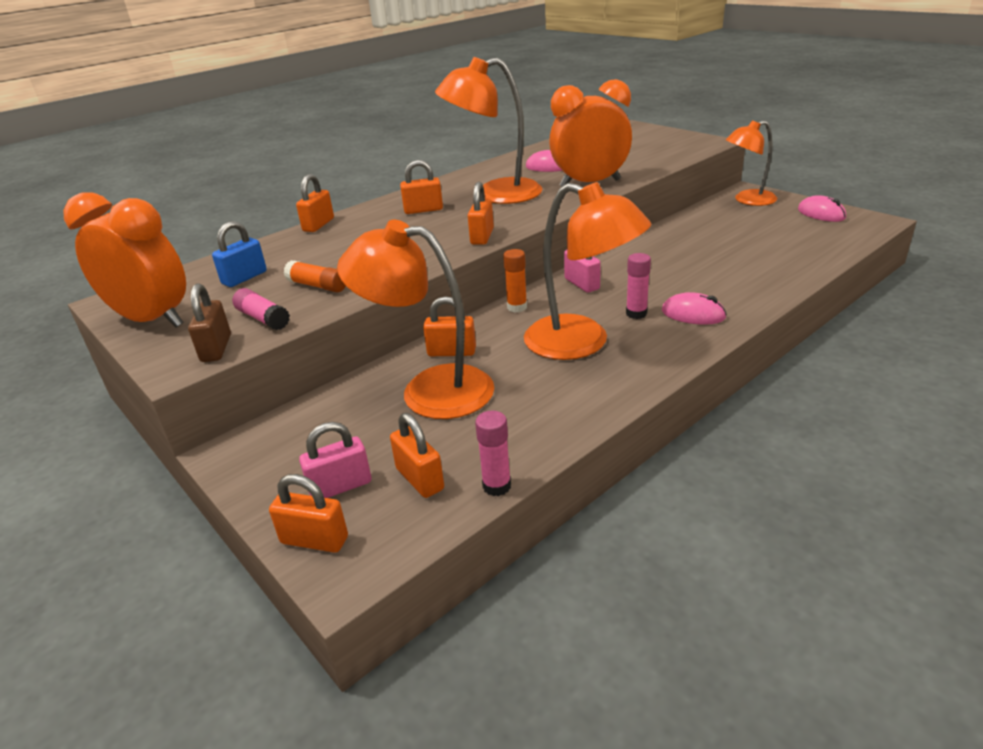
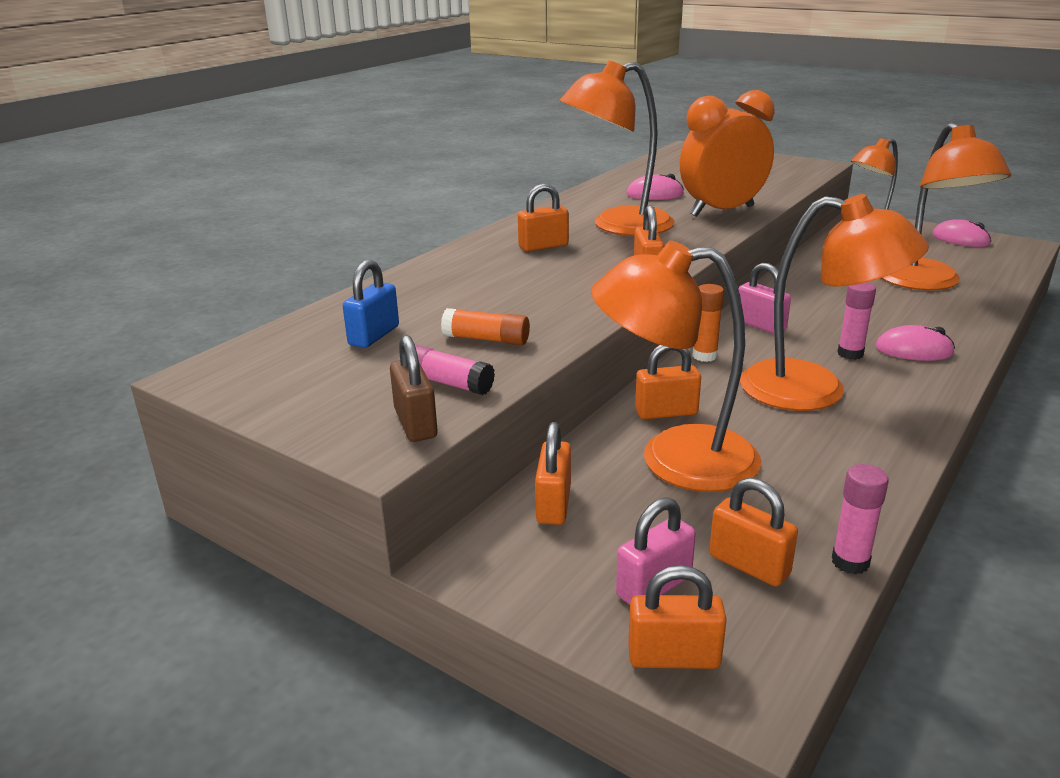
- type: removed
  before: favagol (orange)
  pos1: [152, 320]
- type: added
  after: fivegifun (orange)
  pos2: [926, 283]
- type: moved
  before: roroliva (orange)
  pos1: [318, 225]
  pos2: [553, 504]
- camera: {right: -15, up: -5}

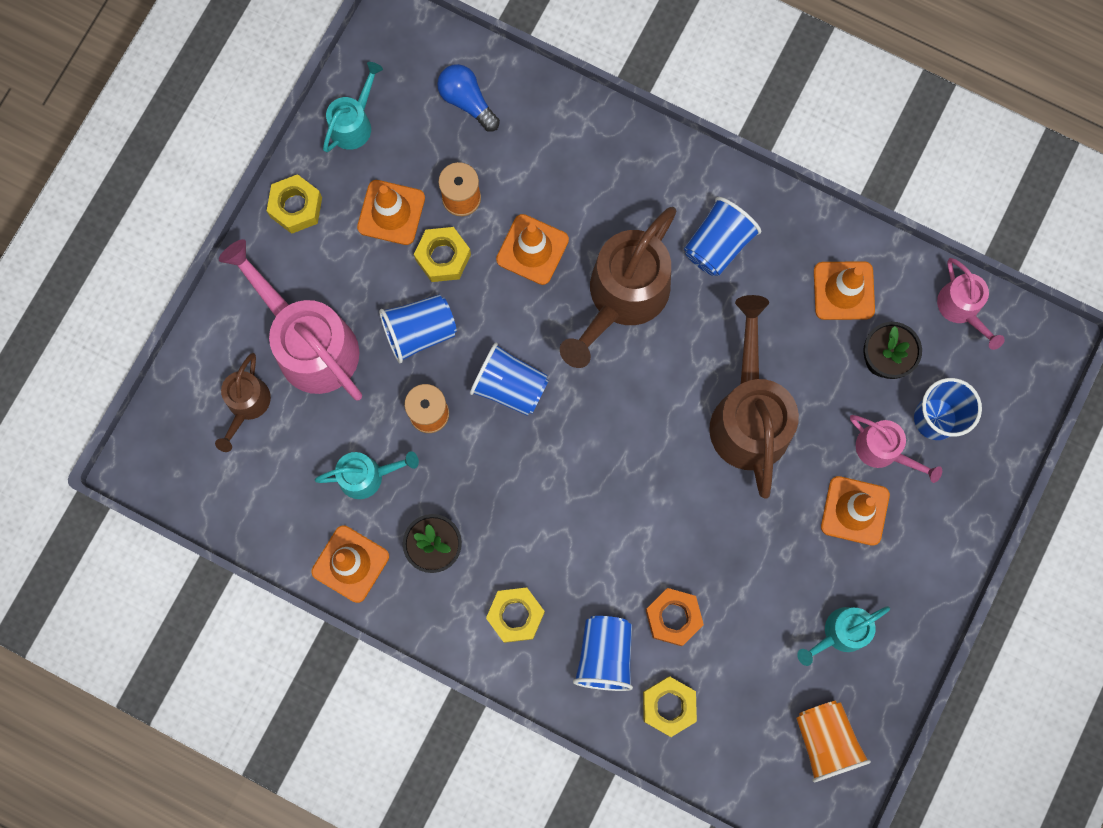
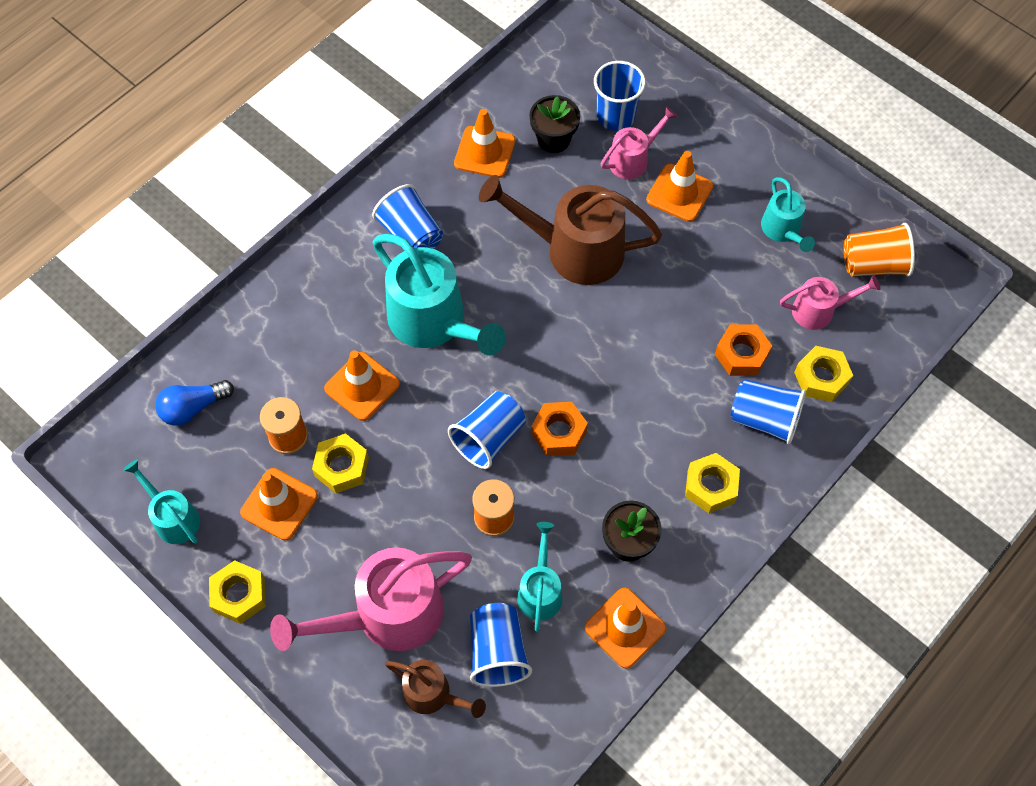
- type: added
  after: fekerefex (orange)
  pos2: [559, 432]
- type: moved
  before: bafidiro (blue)
  pos1: [419, 332]
  pos2: [498, 652]
- type: moved
  before: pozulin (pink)
  pos1: [962, 309]
  pos2: [819, 310]
- type: recoloured
  before: pozulin (brown)
  after: pozulin (turquoise)
  pos1: [622, 298]
  pos2: [435, 323]
- camera: {right: -75, up: -15}

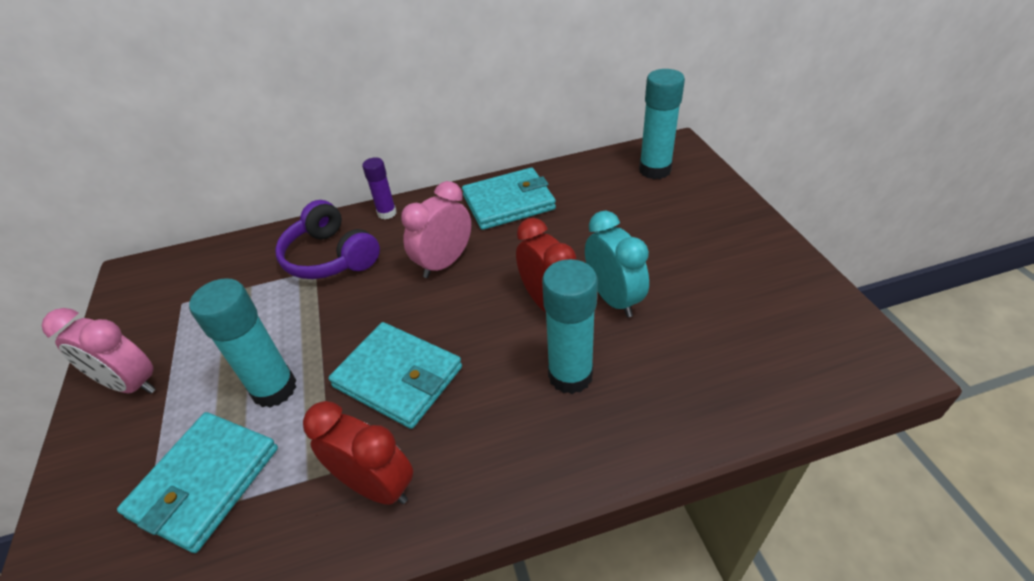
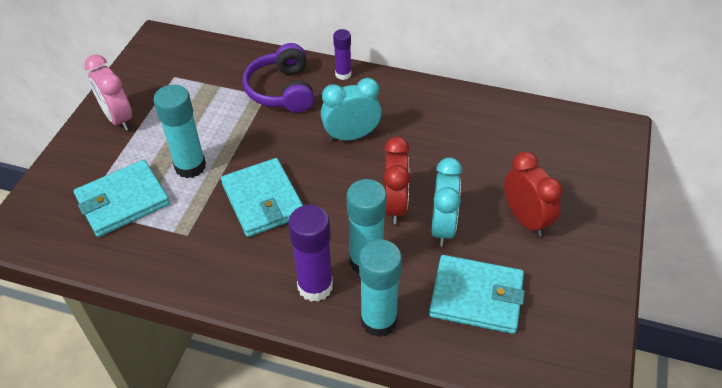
- type: added
  after: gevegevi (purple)
  pos2: [315, 286]
- type: moved
  before: favagol (red)
  pos1: [376, 485]
  pos2: [525, 219]
- type: moved
  before: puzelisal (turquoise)
  pos1: [508, 202]
  pos2: [476, 297]
- type: moved
  before: gevegevi (turquoise)
  pos1: [655, 170]
  pos2: [378, 320]
- type: recoloured
  before: favagol (pink)
  after: favagol (turquoise)
  pos1: [444, 263]
  pos2: [351, 136]
- camera: {right: 30, up: 5}

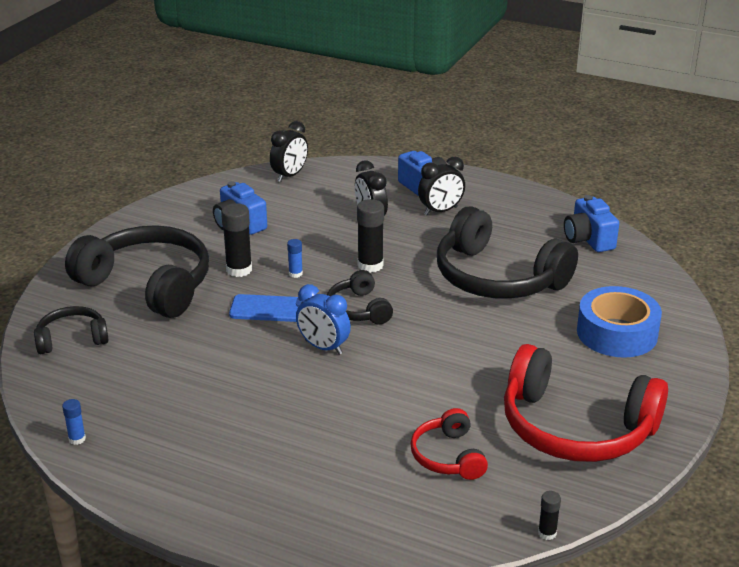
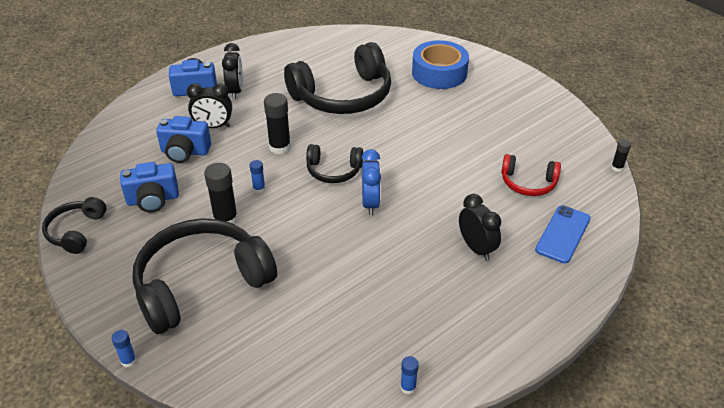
- type: removed
  before: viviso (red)
  pos1: [575, 428]
- type: added
  after: gevegevi (blue)
  pos2: [128, 361]
- type: moved
  before: viviso (black)
  pos1: [72, 339]
  pos2: [76, 231]
- type: moved
  before: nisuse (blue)
  pos1: [272, 309]
  pos2: [563, 234]
- type: moved
  before: favagol (black)
  pos1: [290, 175]
  pos2: [476, 248]
- type: moved
  before: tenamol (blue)
  pos1: [588, 239]
  pos2: [185, 152]
- type: turned
  before: favagol (blue)
  pos1: [323, 347]
  pos2: [370, 203]
  turn: -60
- camera: {right: -65, up: 10}

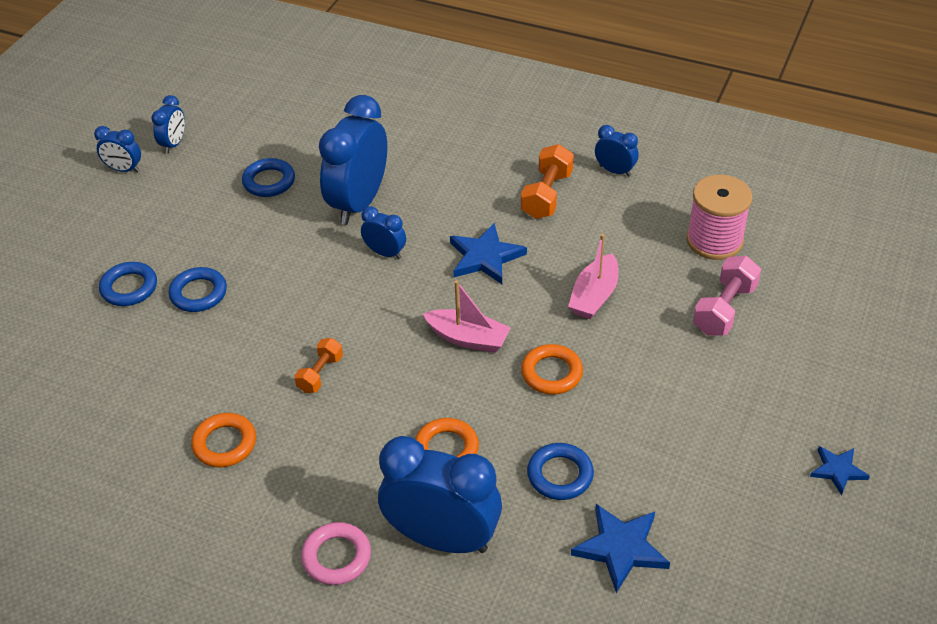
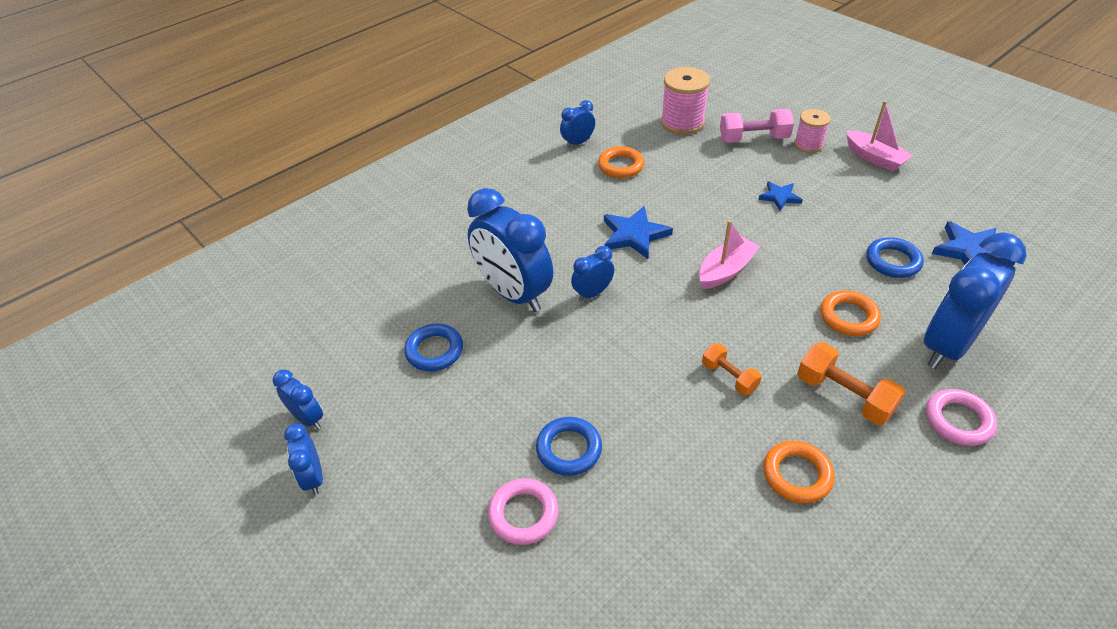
- type: added
  after: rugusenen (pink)
  pos2: [808, 145]
- type: moved
  before: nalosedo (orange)
  pos1: [547, 195]
  pos2: [844, 395]
- type: moved
  before: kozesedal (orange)
  pos1: [551, 373]
  pos2: [620, 166]
- type: moved
  before: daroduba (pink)
  pos1: [594, 296]
  pos2: [874, 158]
- type: moved
  before: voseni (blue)
  pos1: [838, 470]
  pos2: [780, 197]
- type: recoloured
  before: kozesedal (blue)
  after: kozesedal (pink)
  pos1: [129, 288]
  pos2: [523, 514]
- type: turned
  before: favagol (blue)
  pos1: [124, 169]
  pos2: [313, 477]
  turn: 120
- type: turned
  before: nalosedo (pink)
  pos1: [724, 309]
  pos2: [753, 139]
  turn: -60
- camera: {right: -65, up: 0}

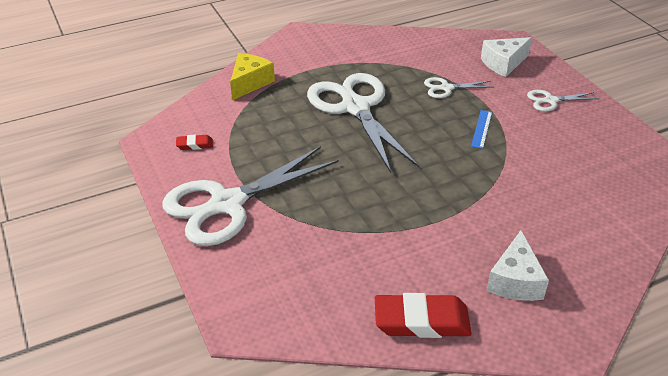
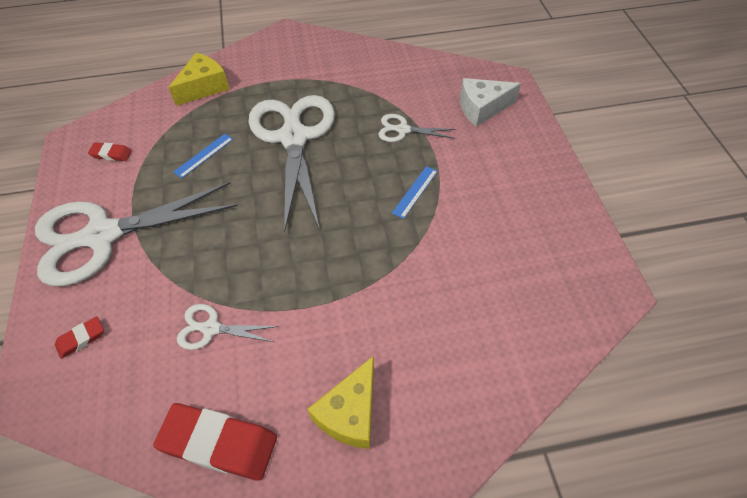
- type: added
  after: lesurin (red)
  pos2: [81, 339]
- type: added
  after: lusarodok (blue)
  pos2: [204, 155]
- type: moved
  before: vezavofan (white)
  pos1: [551, 101]
  pos2: [211, 328]
- type: recoloured
  before: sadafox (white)
  after: sadafox (yellow)
  pos1: [515, 280]
  pos2: [350, 413]
- camera: {right: 15, up: 15}

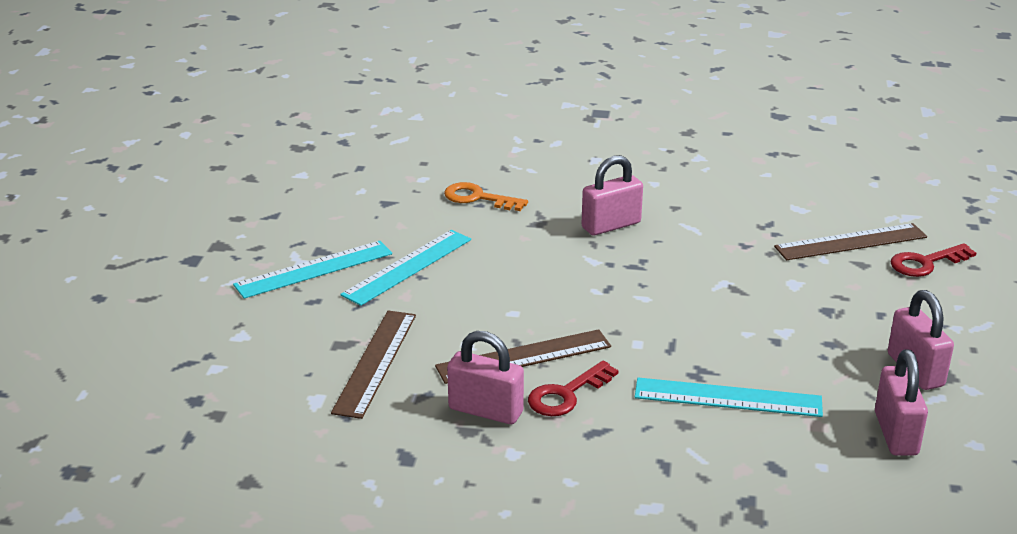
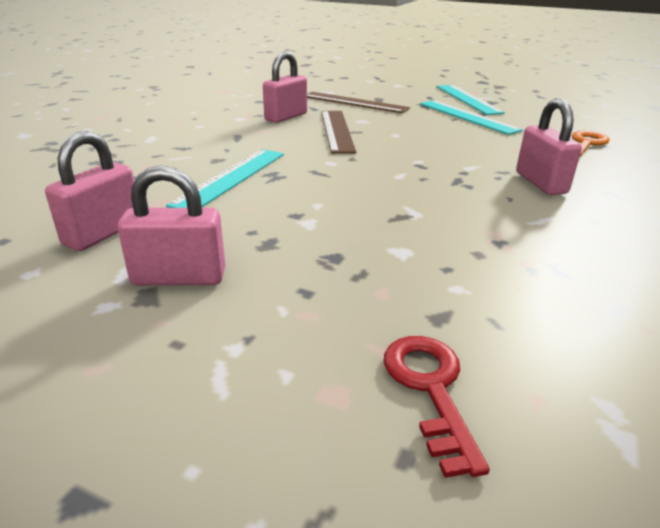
- type: removed
  before: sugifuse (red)
  pos1: [567, 394]
- type: removed
  before: lusarodok (brown)
  pos1: [850, 242]
- type: turned
  before: roroliva (pink)
  pos1: [895, 433]
  pos2: [103, 233]
  turn: -75
- camera: {right: 105, up: 0}

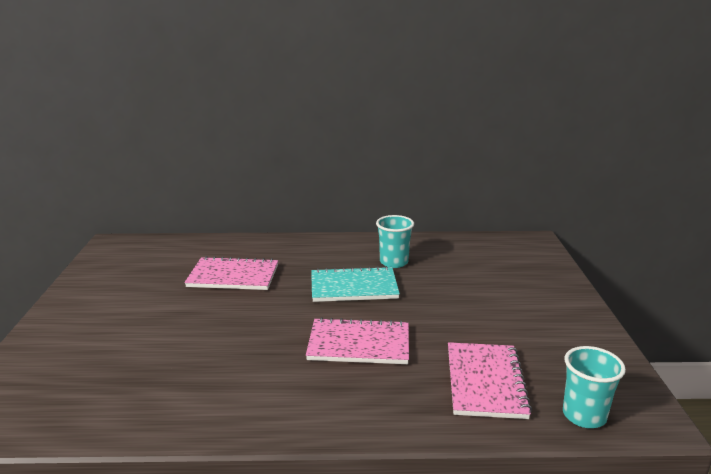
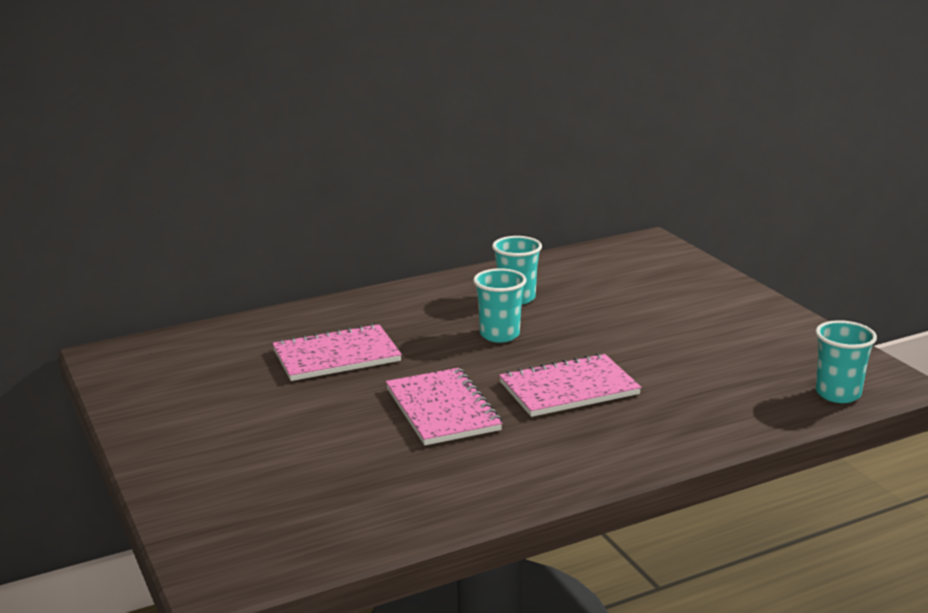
- type: moved
  before: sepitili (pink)
  pos1: [485, 382]
  pos2: [442, 409]
- type: replaced
  before: sepitili (turquoise)
  after: bafidiro (turquoise)
  pos1: [354, 287]
  pos2: [499, 335]
- camera: {right: -25, up: 0}

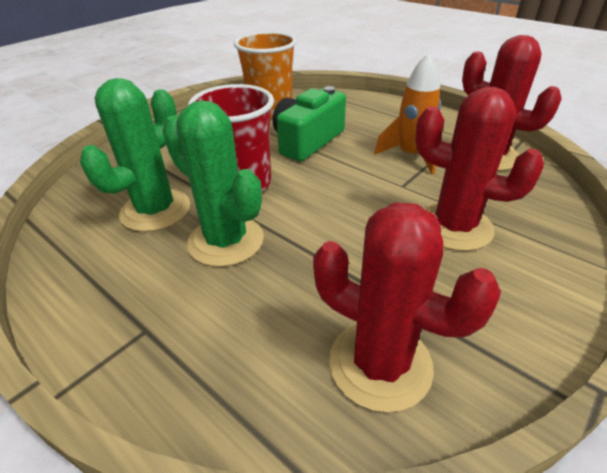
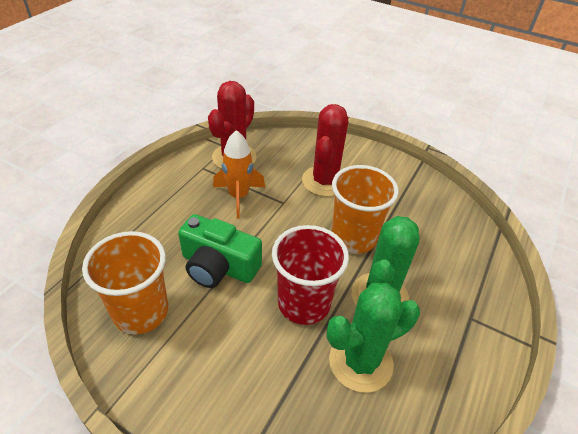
- type: removed
  before: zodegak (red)
  pos1: [380, 364]
- type: added
  after: bafidiro (orange)
  pos2: [353, 237]
- type: turned
  before: zodegak (green)
  pos1: [155, 210]
  pos2: [360, 362]
  turn: -45
- camera: {right: -105, up: 5}

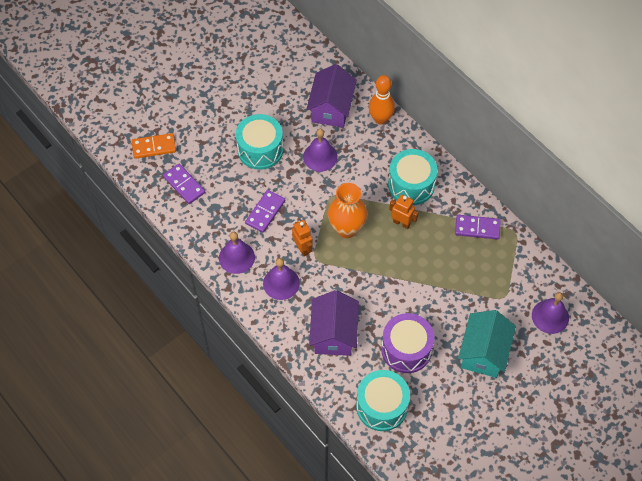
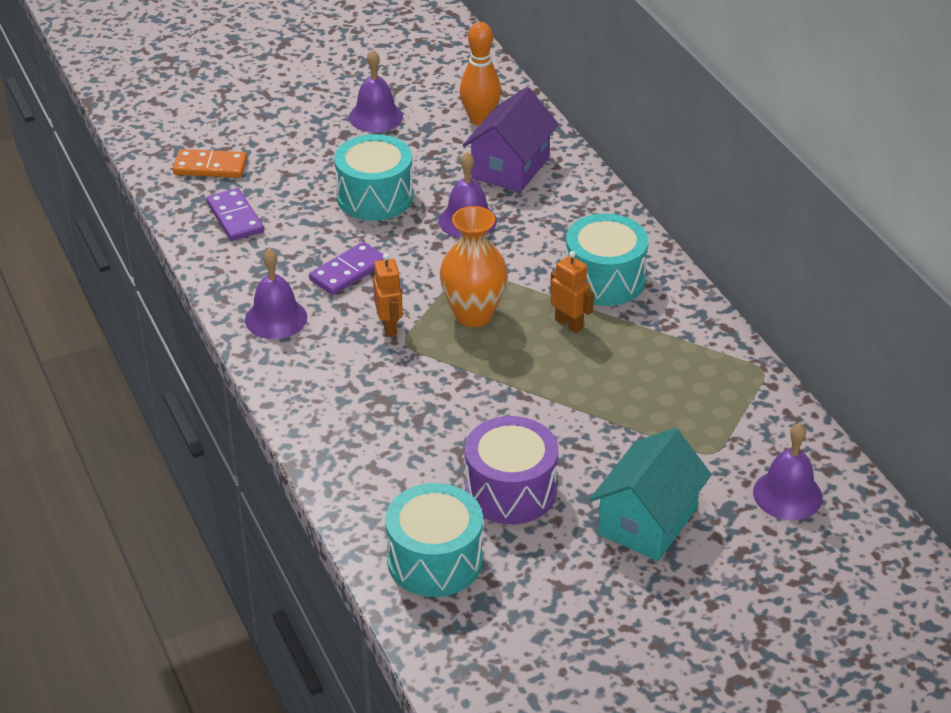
- type: removed
  before: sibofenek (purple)
  pos1: [334, 334]
- type: removed
  before: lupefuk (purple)
  pos1: [477, 228]
- type: moved
  before: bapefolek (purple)
  pos1: [281, 283]
  pos2: [375, 117]
- type: moved
  before: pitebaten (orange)
  pos1: [380, 119]
  pos2: [480, 119]
- camera: {right: 15, up: -20}

